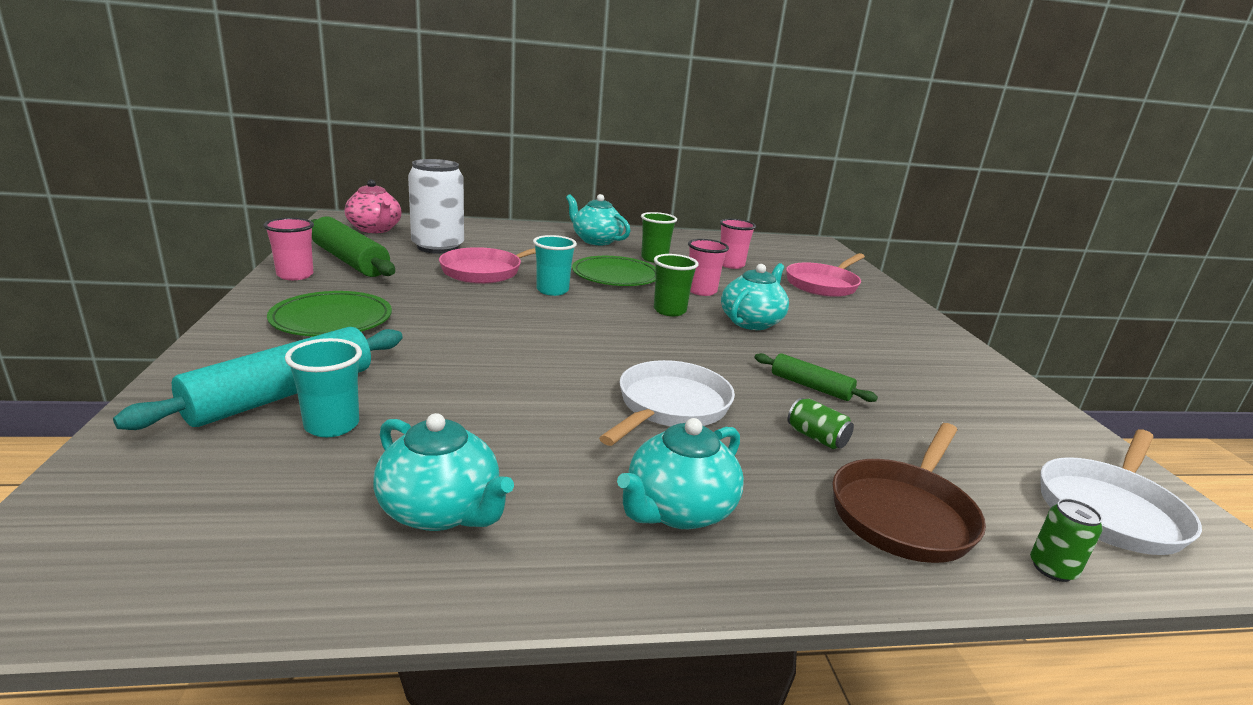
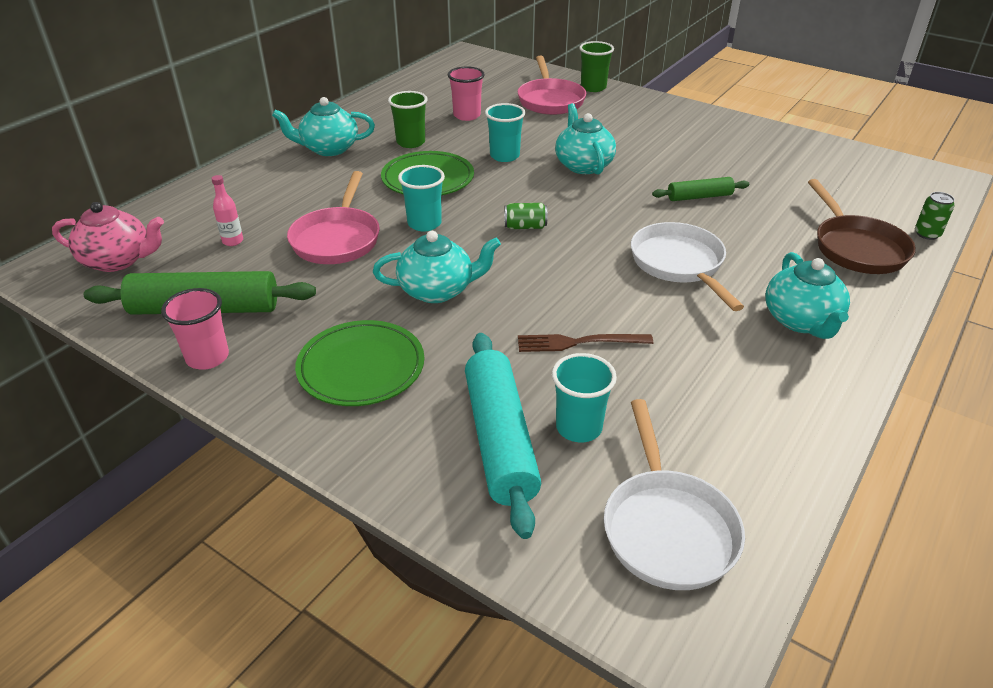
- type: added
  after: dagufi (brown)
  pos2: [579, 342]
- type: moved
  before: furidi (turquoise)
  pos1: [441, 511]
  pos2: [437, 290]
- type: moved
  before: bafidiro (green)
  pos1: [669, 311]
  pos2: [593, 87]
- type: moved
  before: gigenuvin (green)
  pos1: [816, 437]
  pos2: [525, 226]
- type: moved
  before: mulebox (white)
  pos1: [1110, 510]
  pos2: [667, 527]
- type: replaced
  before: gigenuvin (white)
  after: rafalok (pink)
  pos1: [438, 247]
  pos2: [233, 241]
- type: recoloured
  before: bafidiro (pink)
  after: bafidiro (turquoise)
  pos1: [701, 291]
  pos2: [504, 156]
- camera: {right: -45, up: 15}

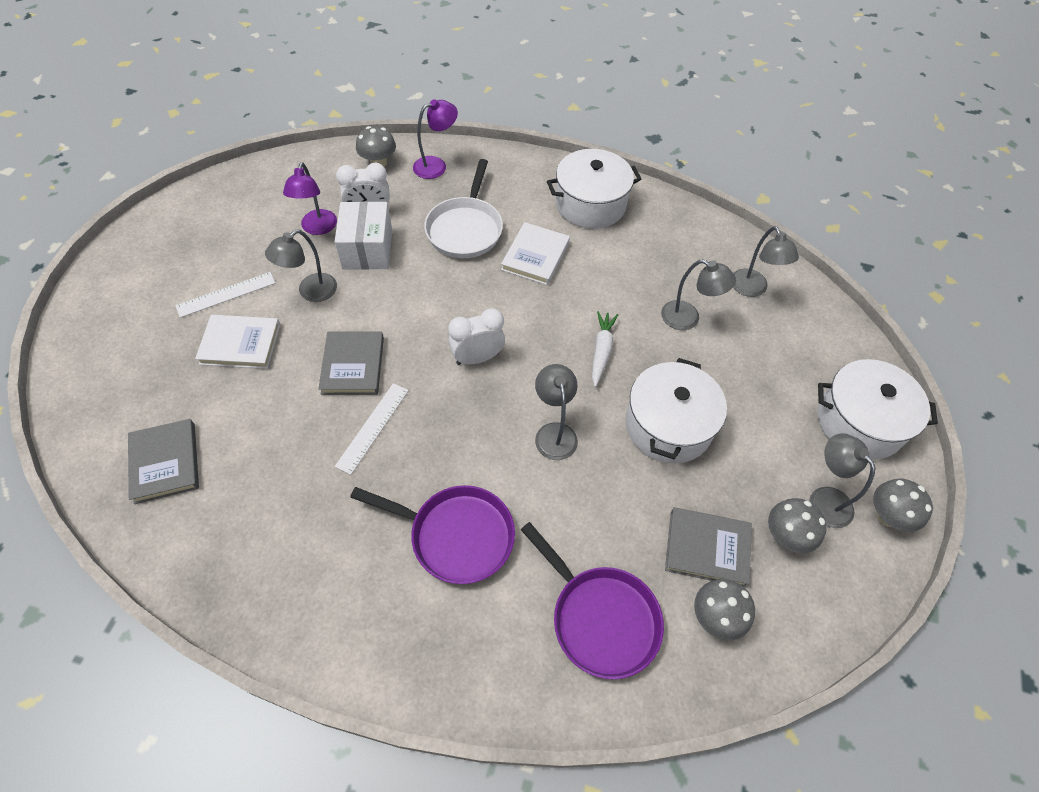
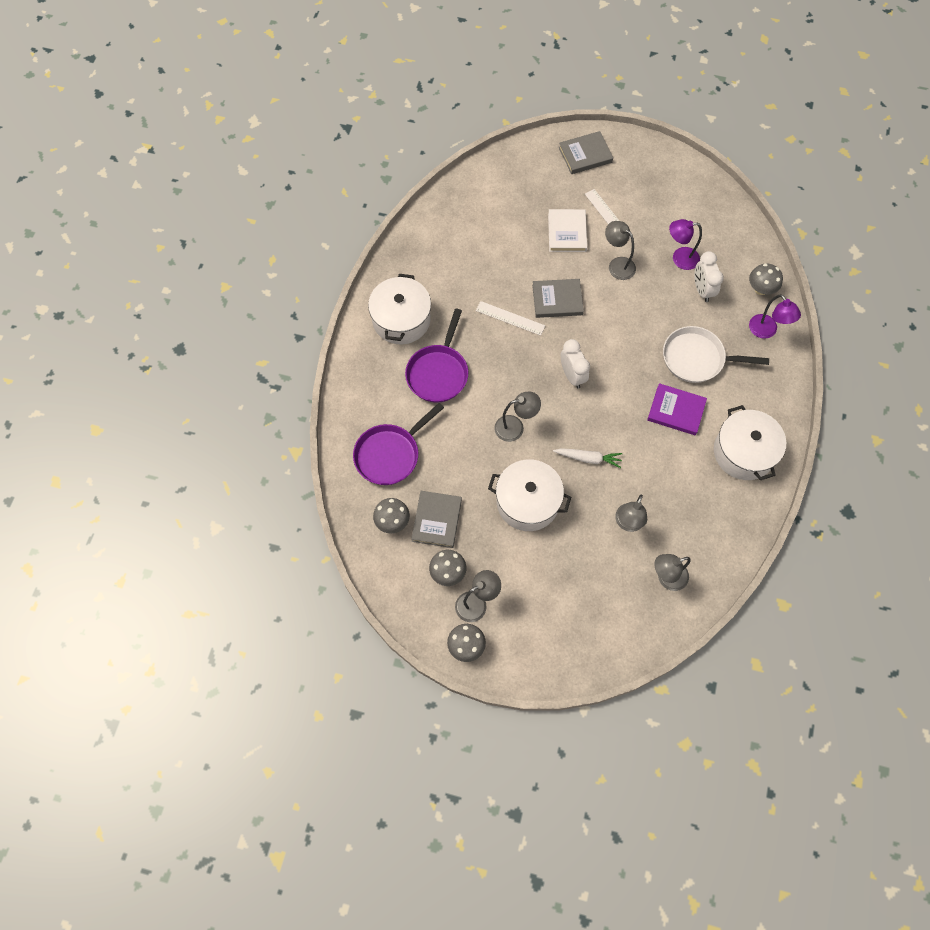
- type: removed
  before: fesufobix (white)
  pos1: [367, 249]
- type: moved
  before: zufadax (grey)
  pos1: [165, 463]
  pos2: [585, 155]
- type: moved
  before: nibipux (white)
  pos1: [859, 422]
  pos2: [401, 320]
- type: recoloured
  before: zufadax (white)
  after: zufadax (purple)
  pos1: [535, 256]
  pos2: [676, 411]
- camera: {right: 90, up: 10}

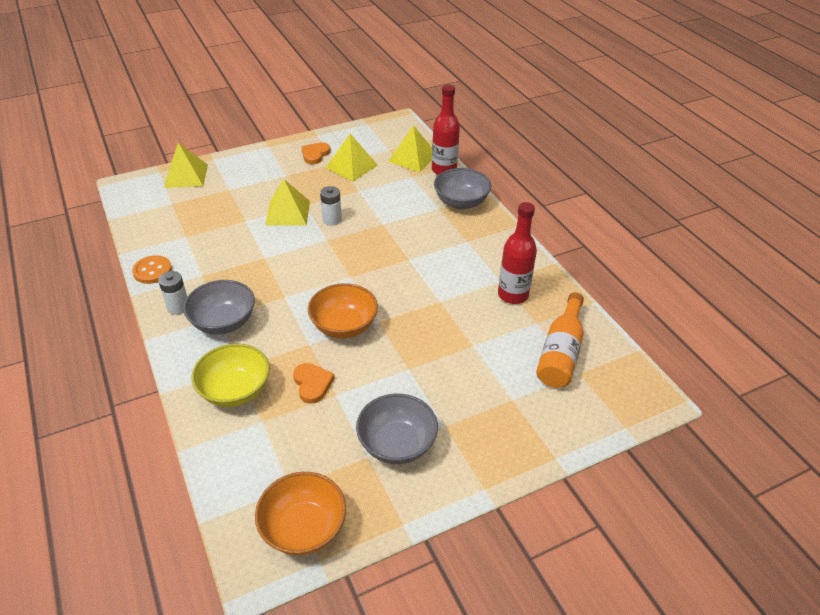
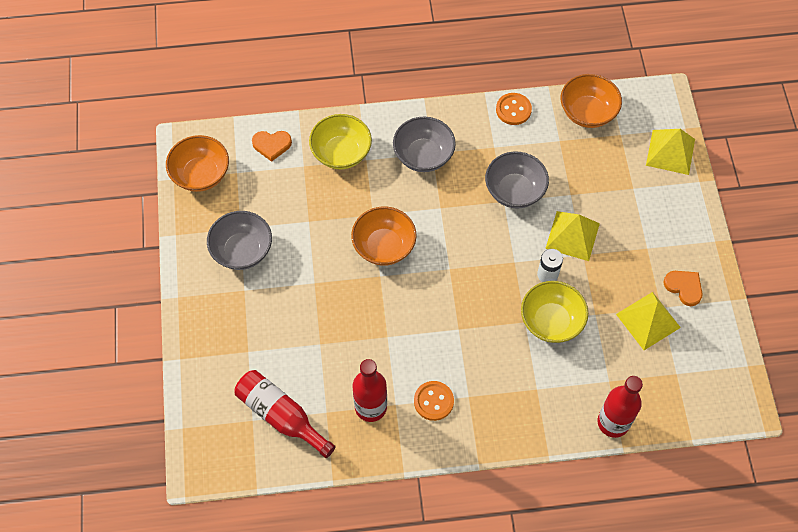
- type: removed
  before: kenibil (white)
  pos1: [178, 307]
- type: removed
  before: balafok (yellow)
  pos1: [412, 158]
- type: added
  after: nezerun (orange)
  pos2: [433, 401]
- type: added
  after: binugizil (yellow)
  pos2: [551, 321]
- type: added
  after: binugizil (orange)
  pos2: [587, 112]
- type: moved
  before: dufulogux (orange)
  pos1: [312, 384]
  pos2: [272, 145]
- type: moved
  before: binugizil (grey)
  pos1: [461, 202]
  pos2: [514, 191]
- type: recoloured
  before: rafalok (orange)
  after: rafalok (red)
  pos1: [561, 353]
  pos2: [281, 416]
- camera: {right: 110, up: 20}

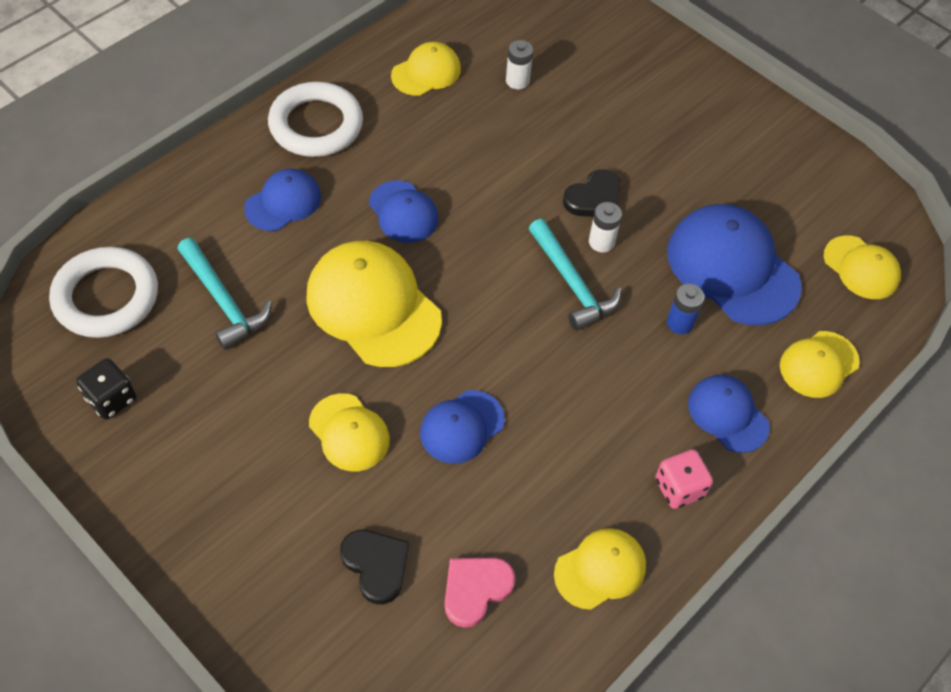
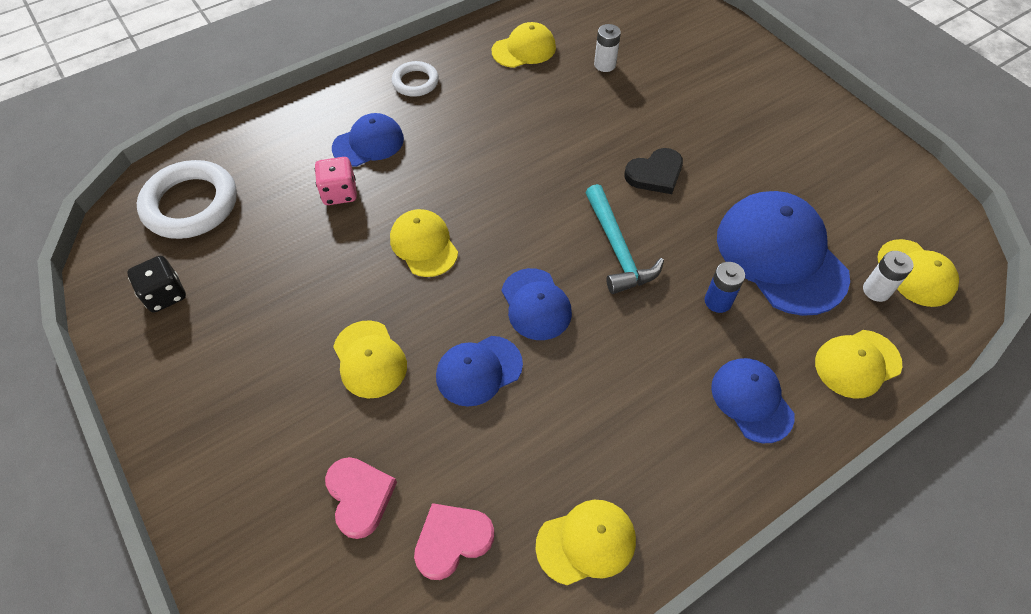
- type: removed
  before: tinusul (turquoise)
  pos1: [223, 300]
- type: moved
  before: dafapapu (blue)
  pos1: [403, 212]
  pos2: [536, 304]
- type: moved
  before: kenibil (white)
  pos1: [601, 242]
  pos2: [876, 290]
- type: moved
  before: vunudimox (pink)
  pos1: [679, 488]
  pos2: [339, 193]
- type: recoloured
  before: dufulogux (black)
  after: dufulogux (pink)
  pos1: [376, 565]
  pos2: [359, 496]
- type: resized
  before: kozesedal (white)
  pos1: [316, 125]
  pos2: [415, 82]
  scale: 0.56
- type: resized
  before: dafapapu (yellow)
  pos1: [373, 306]
  pos2: [424, 245]
  scale: 0.56
- camera: {right: 15, up: 0}

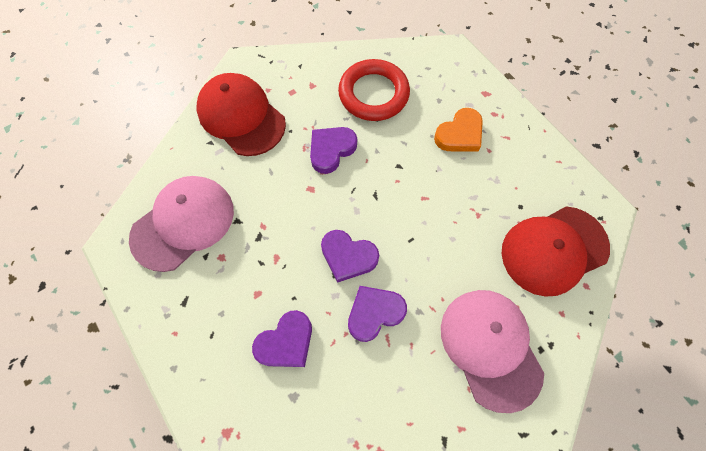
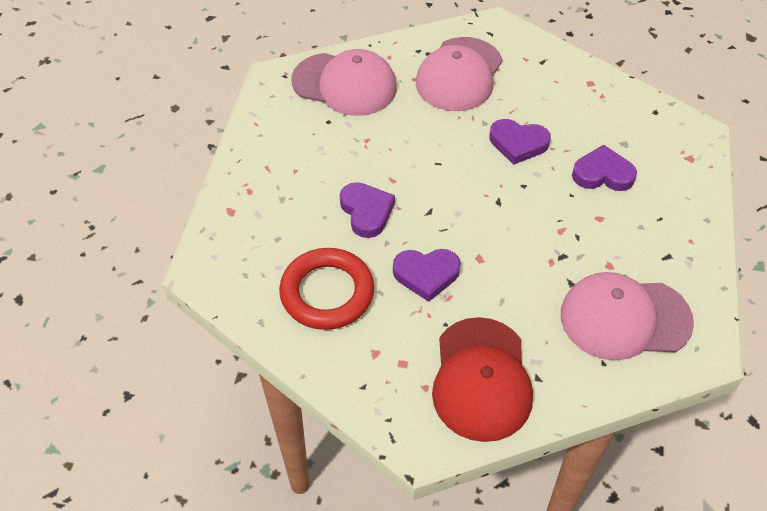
- type: removed
  before: dufulogux (orange)
  pos1: [459, 134]
- type: moved
  before: dufulogux (purple)
  pos1: [348, 256]
  pos2: [366, 212]
- type: recoloured
  before: dafapapu (red)
  after: dafapapu (pink)
  pos1: [554, 250]
  pos2: [345, 84]
- camera: {right: -135, up: -15}

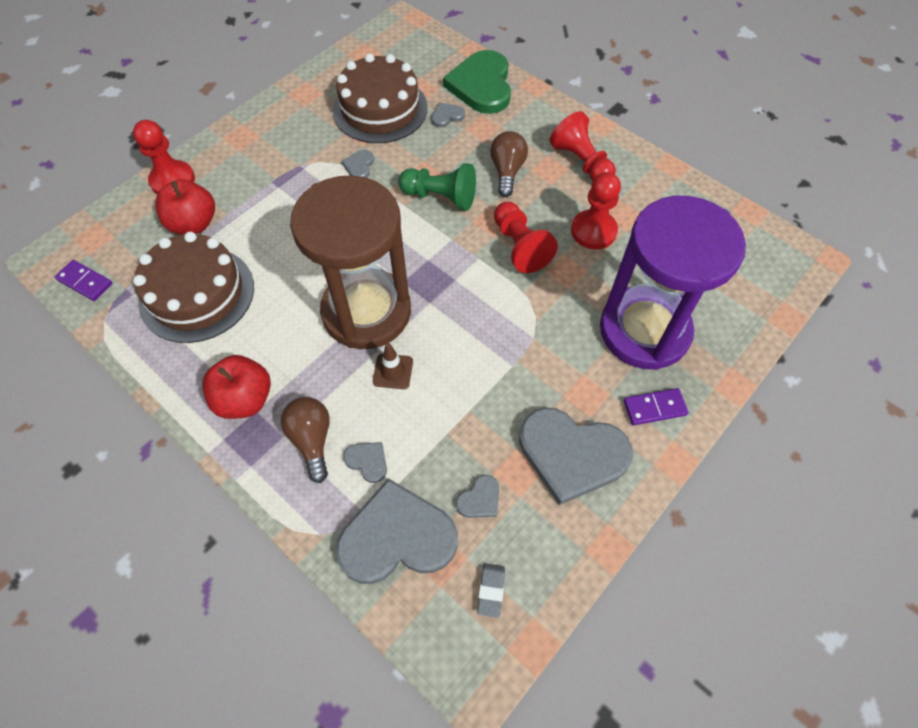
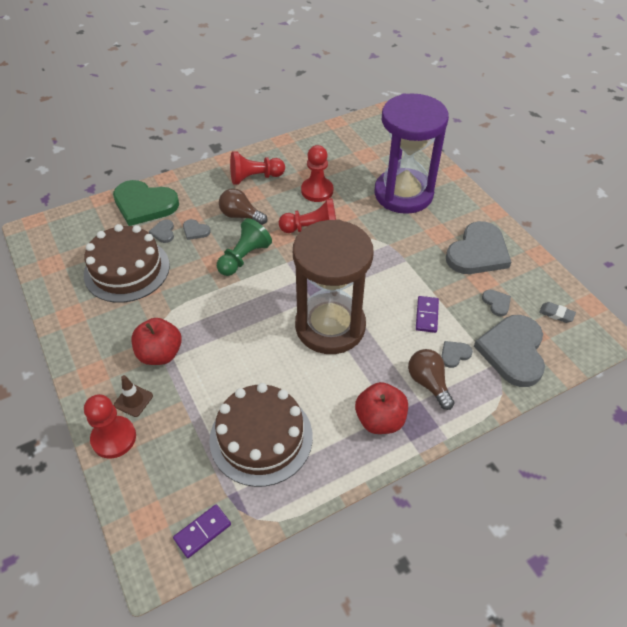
- type: moved
  before: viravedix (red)
  pos1: [194, 224]
  pos2: [160, 354]
- type: moved
  before: dufulogux (grey)
  pos1: [359, 166]
  pos2: [195, 231]
- type: moved
  before: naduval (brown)
  pos1: [393, 371]
  pos2: [133, 400]
- type: moved
  before: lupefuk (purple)
  pos1: [654, 408]
  pos2: [426, 315]
- type: turned
  before: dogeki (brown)
  pos1: [312, 440]
  pos2: [428, 383]
  turn: 60
- camera: {right: -70, up: -10}

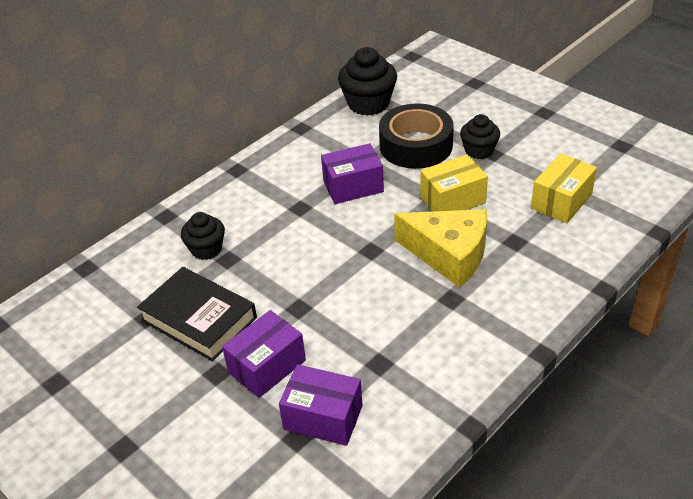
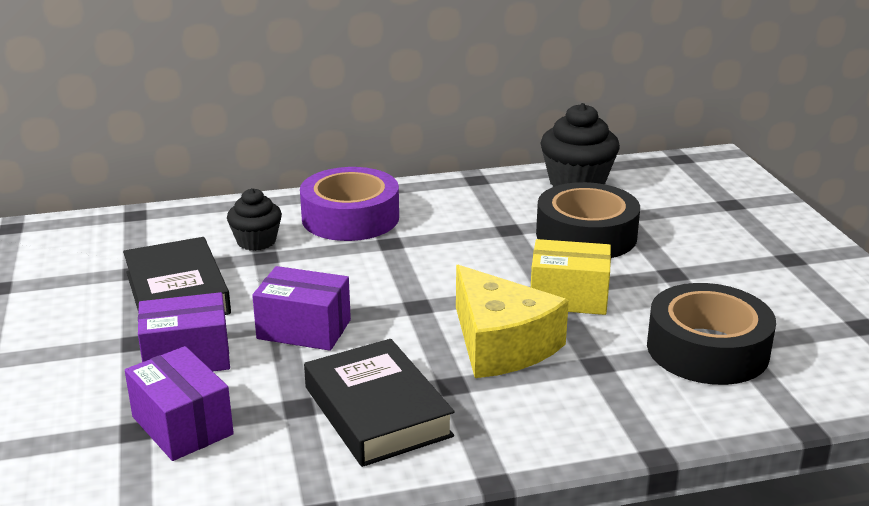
- type: removed
  before: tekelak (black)
  pos1: [479, 150]
- type: added
  after: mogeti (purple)
  pos2: [350, 218]
- type: added
  after: zufadax (black)
  pos2: [377, 411]
- type: moved
  before: fesufobix (purple)
  pos1: [353, 186]
  pos2: [304, 329]
- type: replaced
  before: fesufobix (yellow)
  after: mogeti (black)
  pos1: [561, 201]
  pos2: [707, 349]
- camera: {right: 30, up: -15}

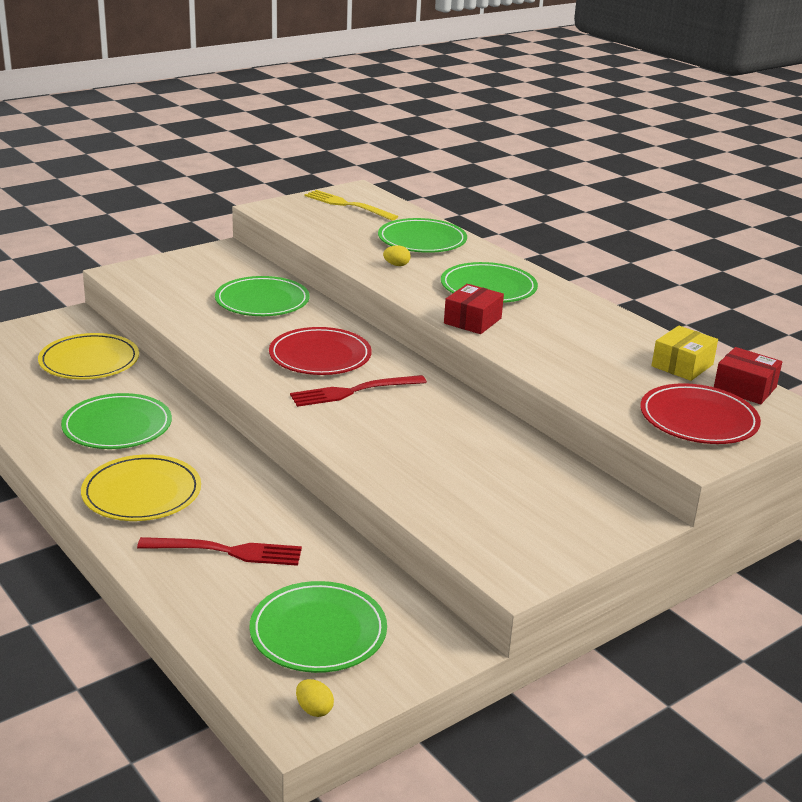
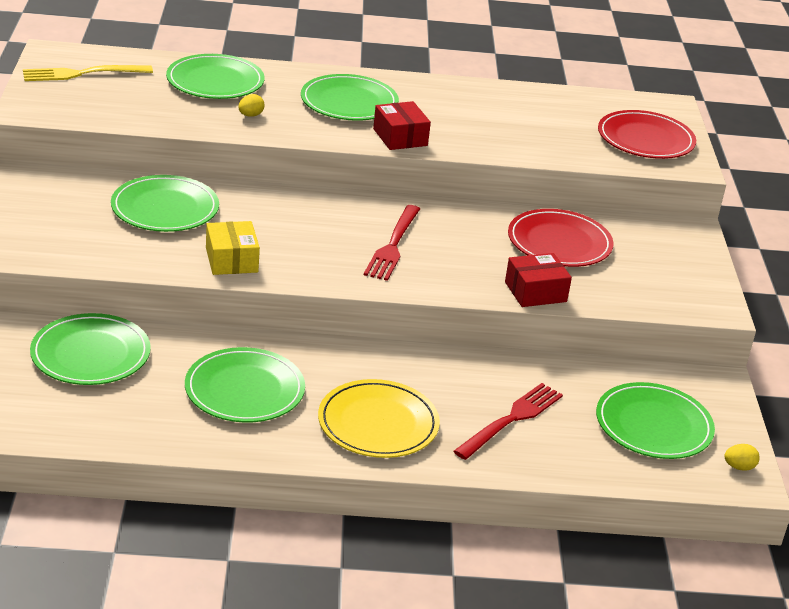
- type: moved
  before: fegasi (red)
  pos1: [320, 356]
  pos2: [559, 243]
- type: moved
  before: fesufobix (yellow)
  pos1: [682, 365]
  pos2: [231, 260]
- type: moved
  before: fesufobix (red)
  pos1: [745, 388]
  pos2: [535, 292]
- type: recoloured
  before: fegasi (yellow)
  after: fegasi (green)
  pos1: [89, 361]
  pos2: [90, 354]
- camera: {right: -55, up: 5}

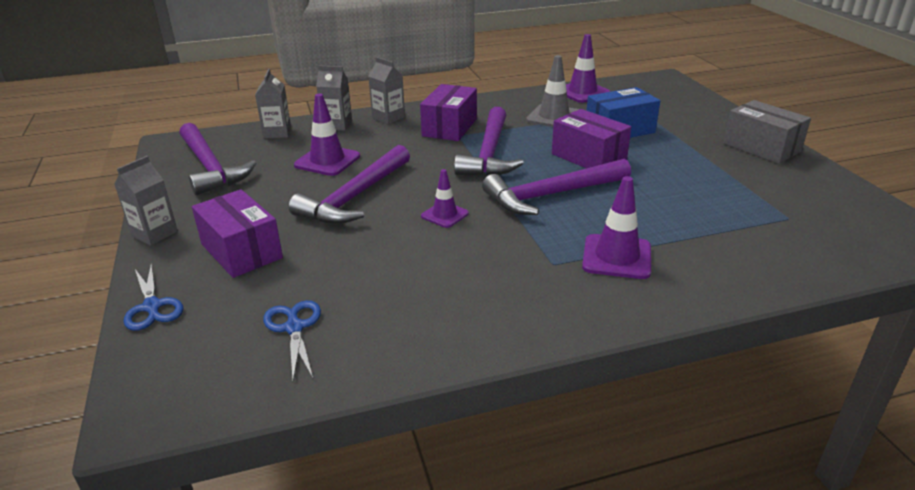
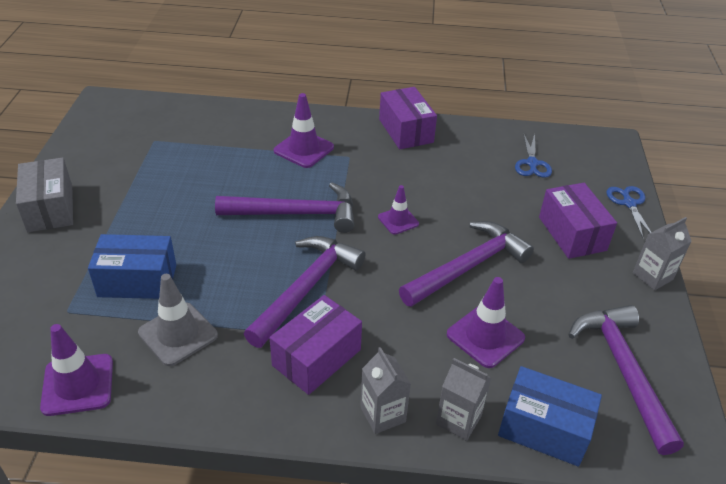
- type: moved
  before: fesufobix (purple)
  pos1: [588, 157]
  pos2: [406, 131]
- type: replaced
  before: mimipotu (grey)
  after: fesufobix (blue)
  pos1: [277, 133]
  pos2: [544, 429]
- camera: {right: -160, up: 10}

